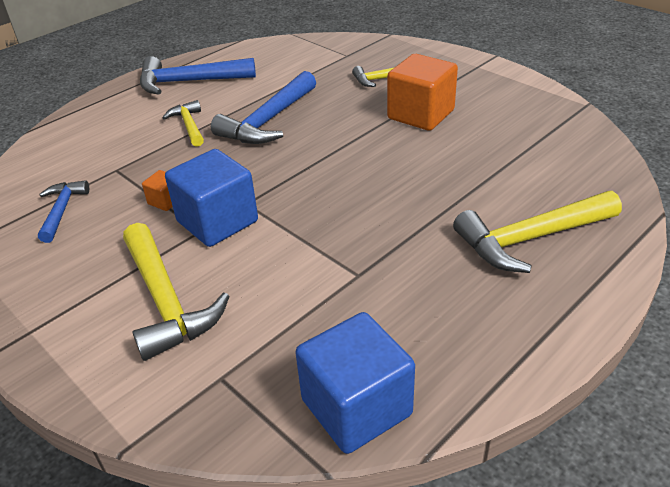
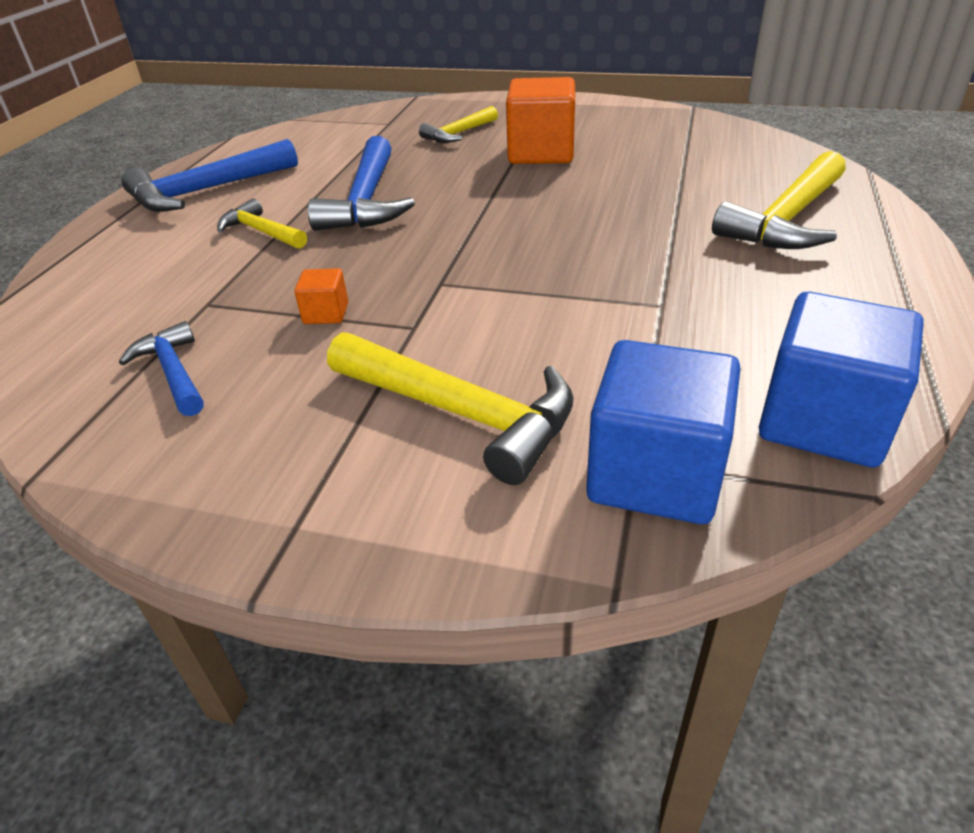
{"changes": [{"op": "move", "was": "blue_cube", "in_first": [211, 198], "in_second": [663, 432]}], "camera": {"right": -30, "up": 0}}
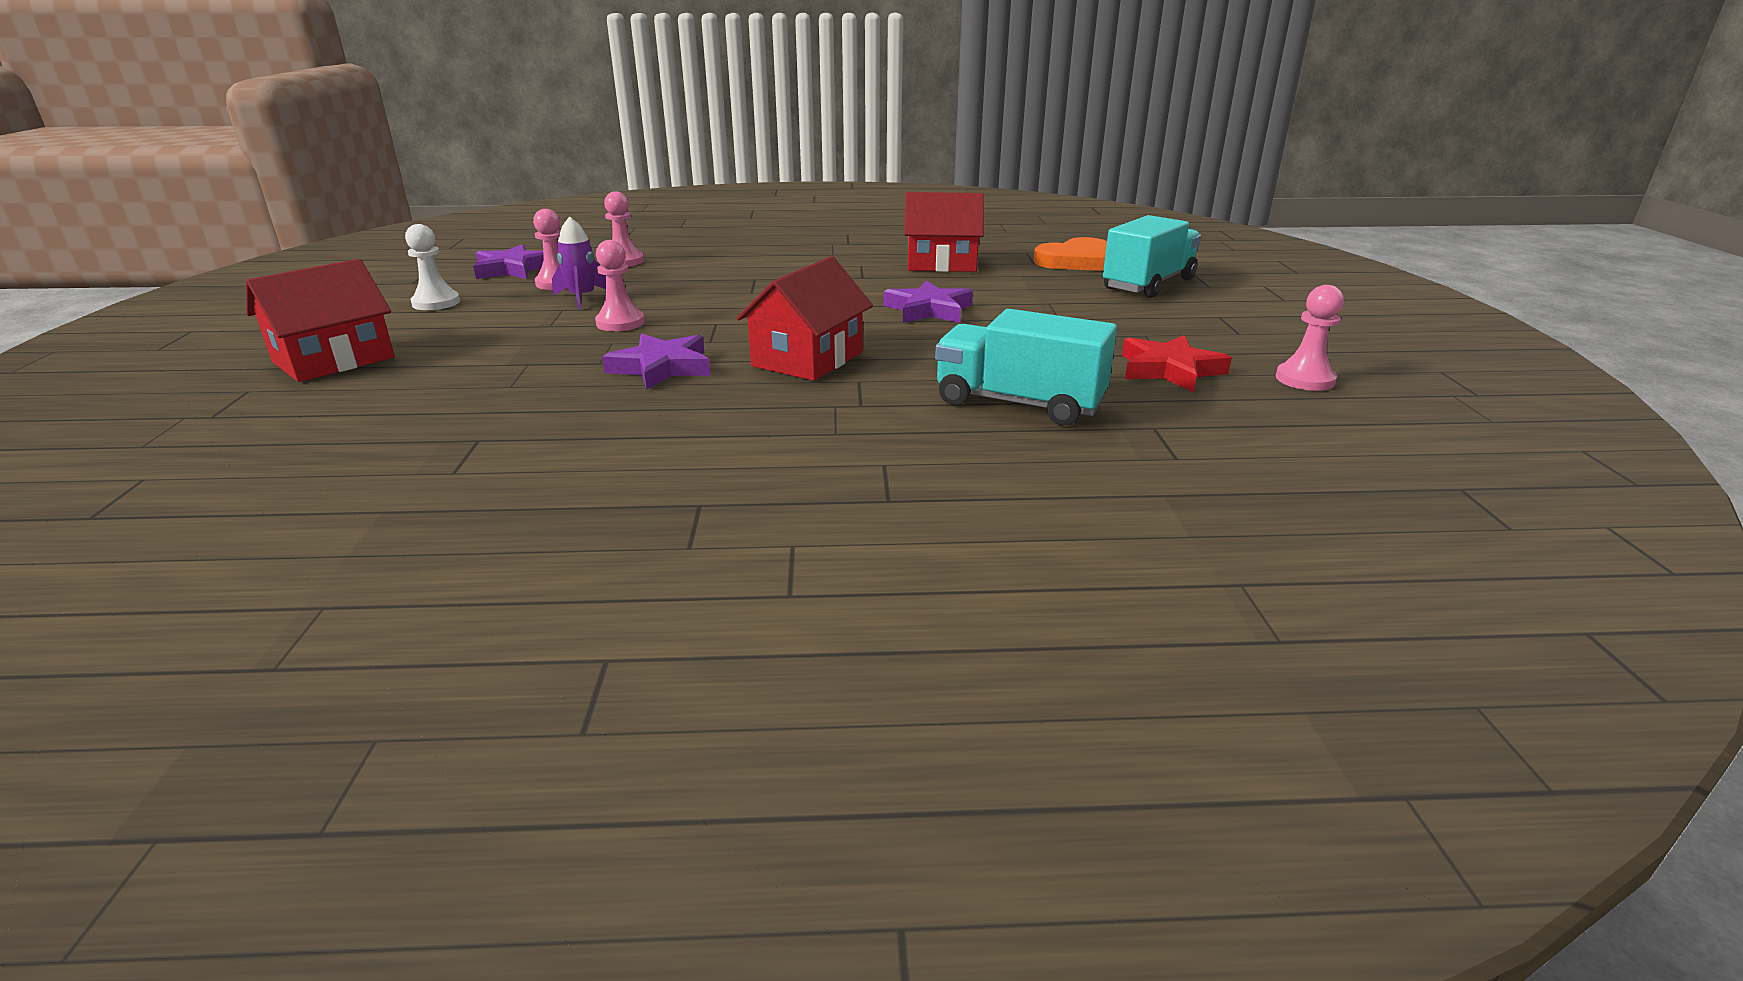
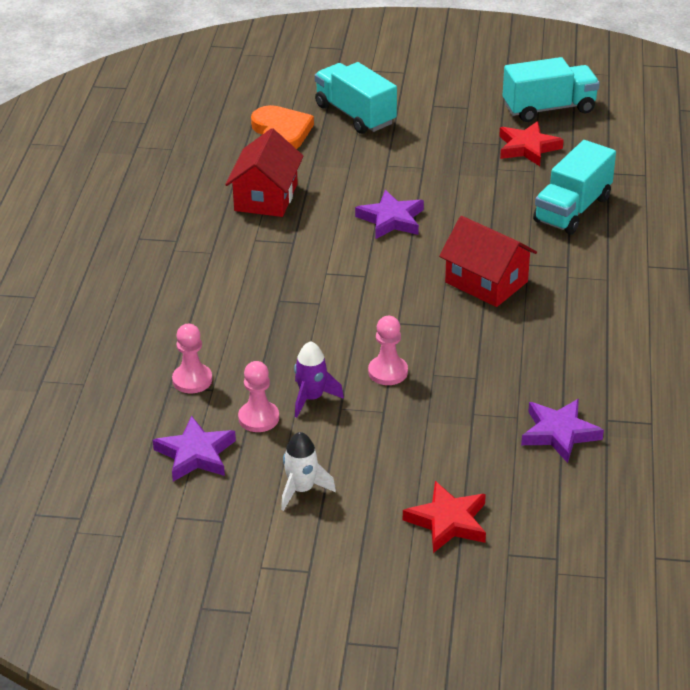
{"changes": [{"op": "move", "was": "purple_star", "in_first": [656, 361], "in_second": [562, 431]}, {"op": "replace", "was": "red_house", "now": "red_star", "in_first": [320, 320], "in_second": [444, 517]}, {"op": "replace", "was": "white_pawn", "now": "white_rocket", "in_first": [432, 267], "in_second": [308, 471]}, {"op": "replace", "was": "pink_pawn", "now": "turquoise_truck", "in_first": [1310, 338], "in_second": [551, 89]}], "camera": {"right": -80, "up": 10}}
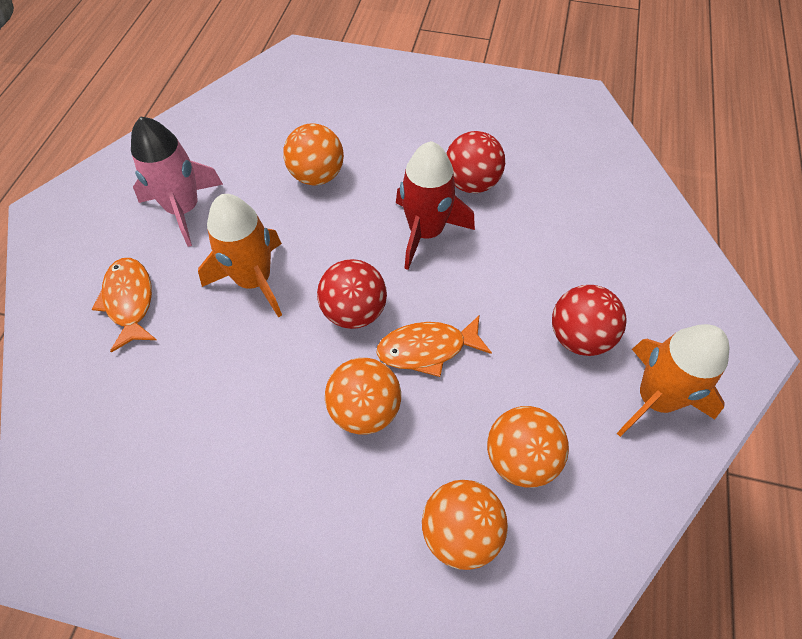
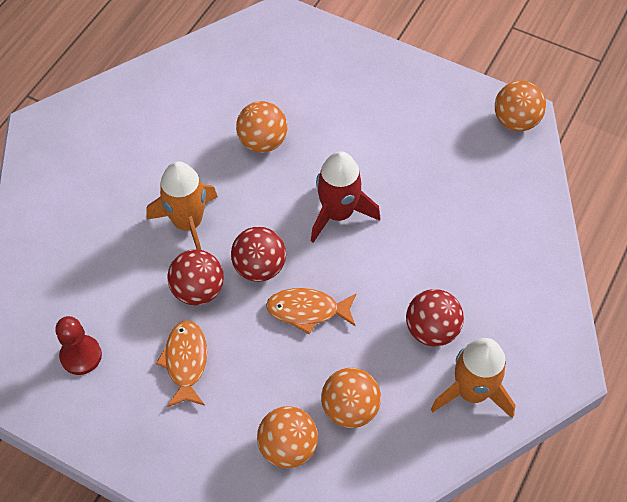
{"changes": [{"op": "delete", "was": "pink_rocket", "in_first": [177, 181]}, {"op": "insert", "now": "red_pawn", "in_second": [78, 345]}, {"op": "move", "was": "orange_fish", "in_first": [124, 305], "in_second": [181, 363]}, {"op": "move", "was": "orange_ball", "in_first": [363, 396], "in_second": [520, 106]}, {"op": "move", "was": "red_ball", "in_first": [475, 162], "in_second": [195, 277]}], "camera": {"right": 15, "up": 0}}
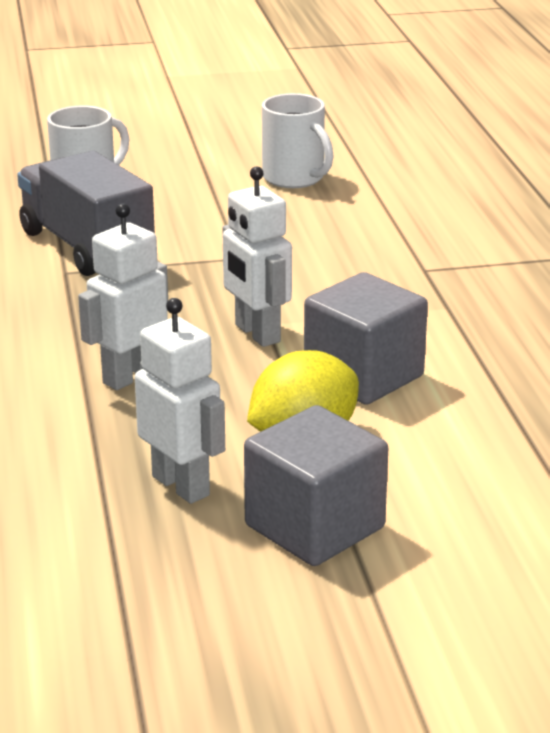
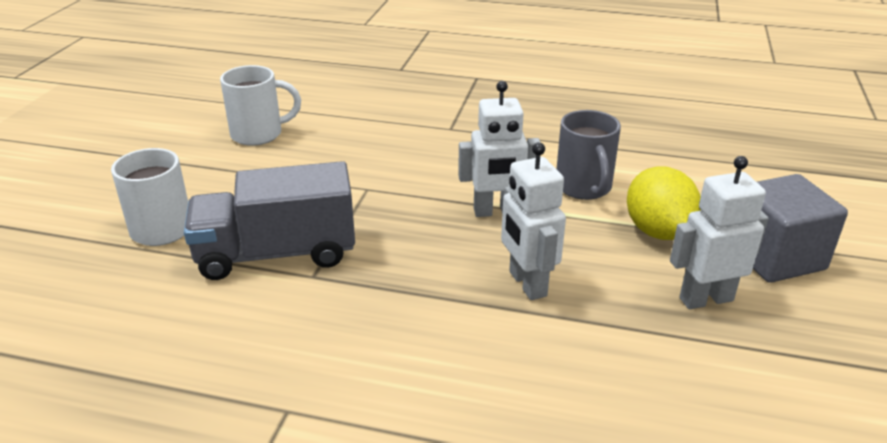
{"changes": [{"op": "replace", "was": "grey_cube", "now": "grey_mug", "in_first": [366, 338], "in_second": [589, 155]}], "camera": {"right": -65, "up": 5}}
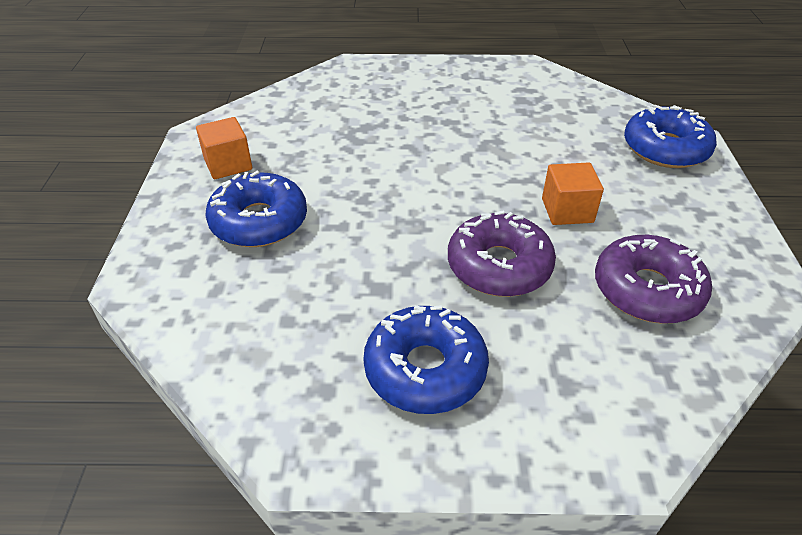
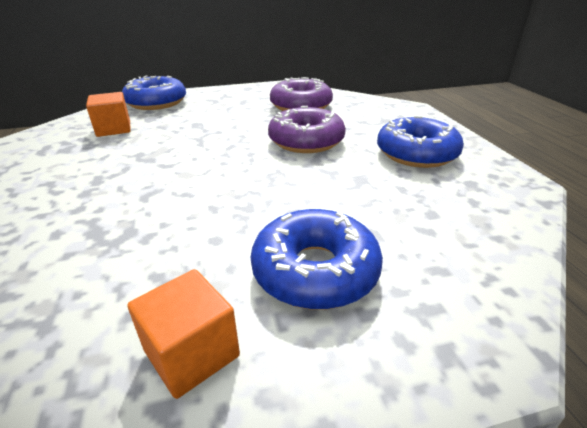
{"changes": [{"op": "move", "was": "orange_cube", "in_first": [573, 193], "in_second": [108, 114]}], "camera": {"right": -105, "up": -10}}
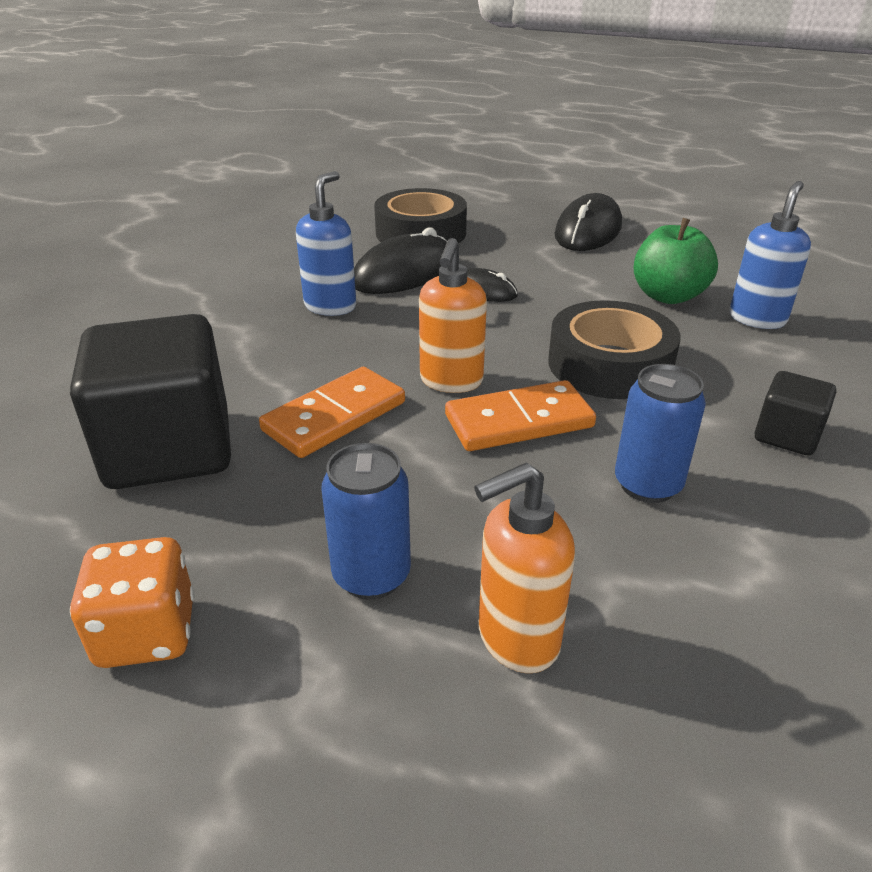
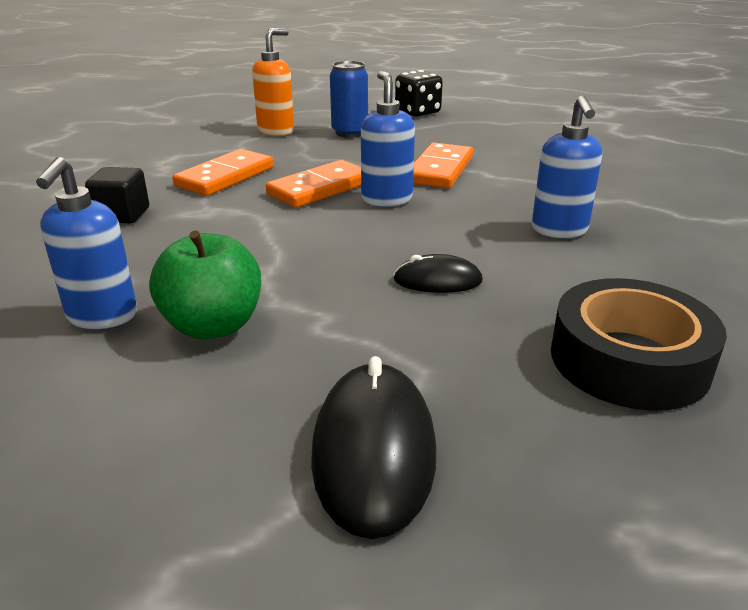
{"changes": [{"op": "delete", "was": "black_cube", "in_first": [150, 401]}, {"op": "delete", "was": "black_mouse", "in_first": [400, 261]}, {"op": "delete", "was": "black_tape", "in_first": [614, 349]}, {"op": "replace", "was": "blue_can", "now": "orange_domino", "in_first": [660, 433], "in_second": [223, 172]}, {"op": "recolor", "was": "orange_dice", "now": "black_dice", "in_first": [132, 602], "in_second": [419, 93]}, {"op": "recolor", "was": "orange_soap_dispenser", "now": "blue_soap_dispenser", "in_first": [453, 315], "in_second": [388, 139]}], "camera": {"right": 155, "up": -5}}
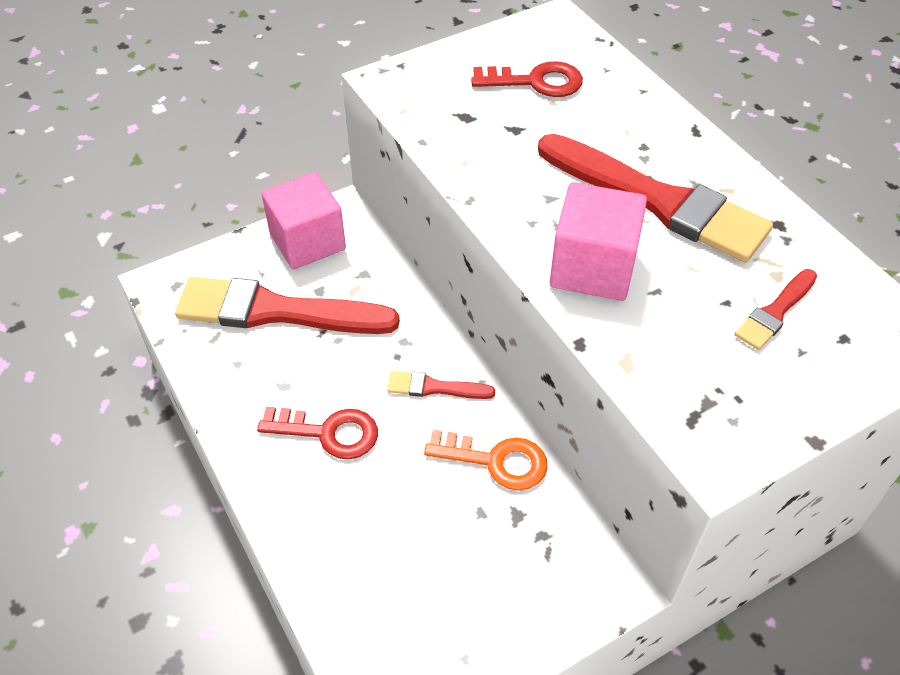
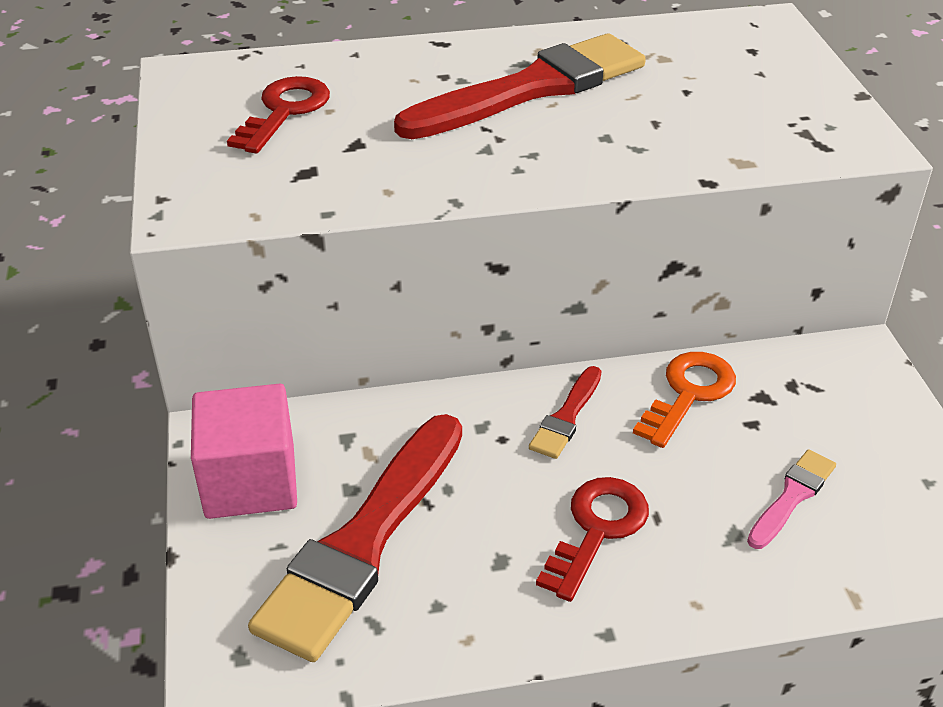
{"changes": [{"op": "delete", "was": "pink_cube", "in_first": [598, 241]}, {"op": "delete", "was": "red_brush", "in_first": [776, 309]}, {"op": "insert", "now": "pink_brush", "in_second": [791, 499]}], "camera": {"right": -70, "up": -10}}
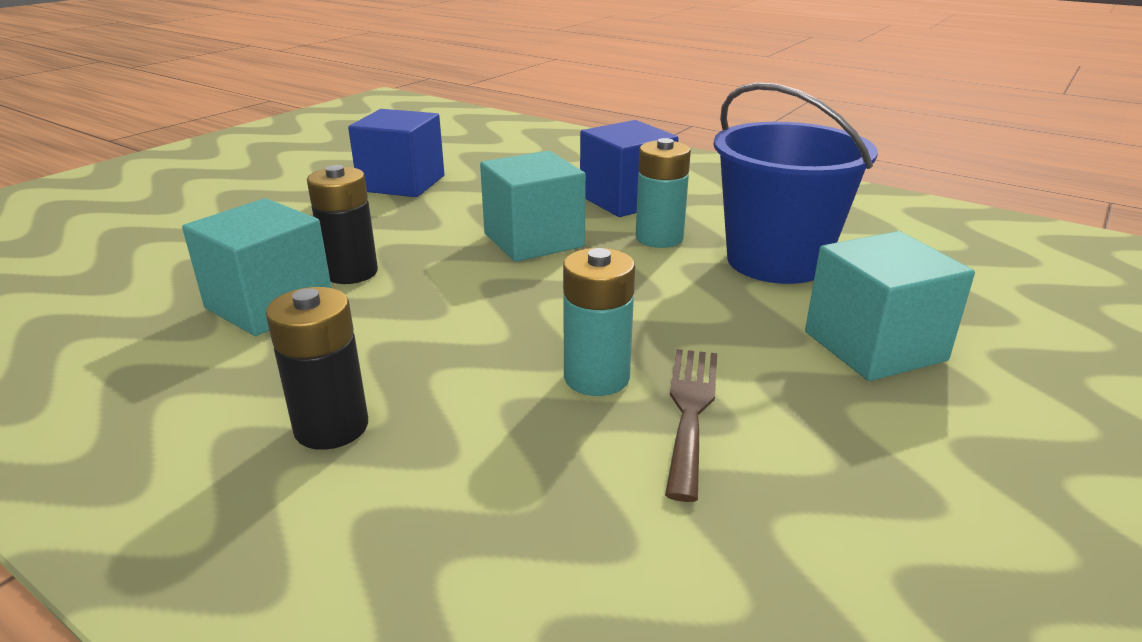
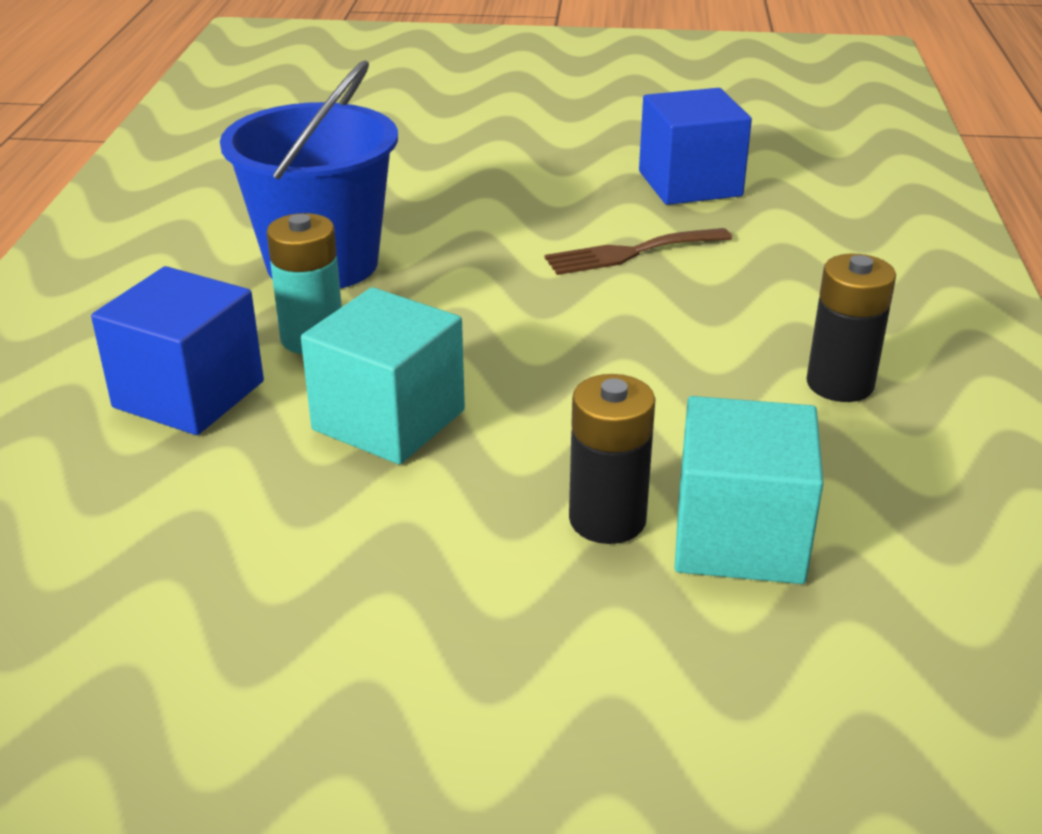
{"changes": [{"op": "delete", "was": "turquoise_battery", "in_first": [599, 322]}, {"op": "delete", "was": "turquoise_cube", "in_first": [890, 306]}, {"op": "move", "was": "blue_cube", "in_first": [396, 153], "in_second": [695, 146]}], "camera": {"right": -120, "up": 5}}
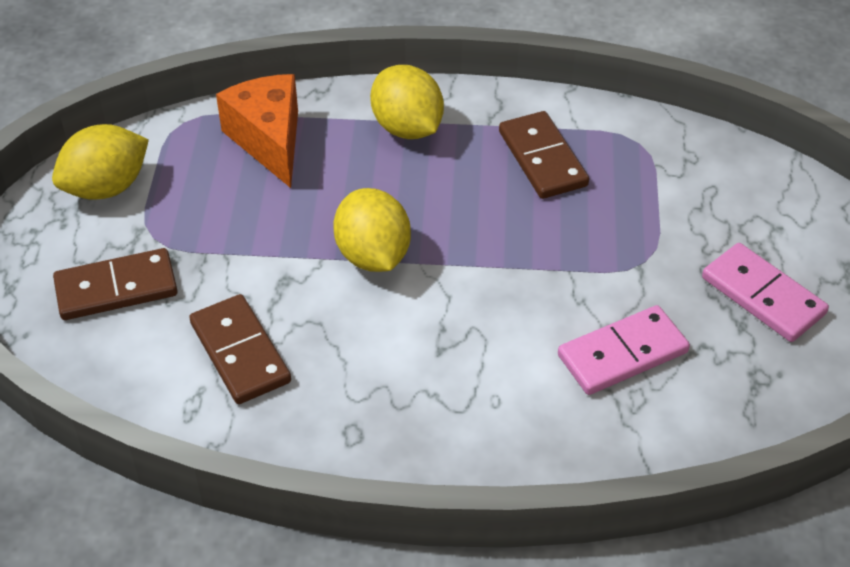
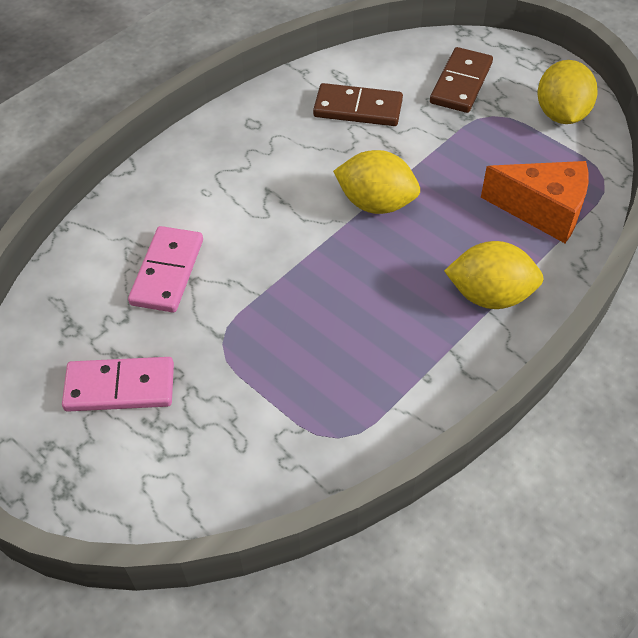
{"changes": [{"op": "delete", "was": "brown_domino", "in_first": [544, 155]}], "camera": {"right": 130, "up": 5}}
